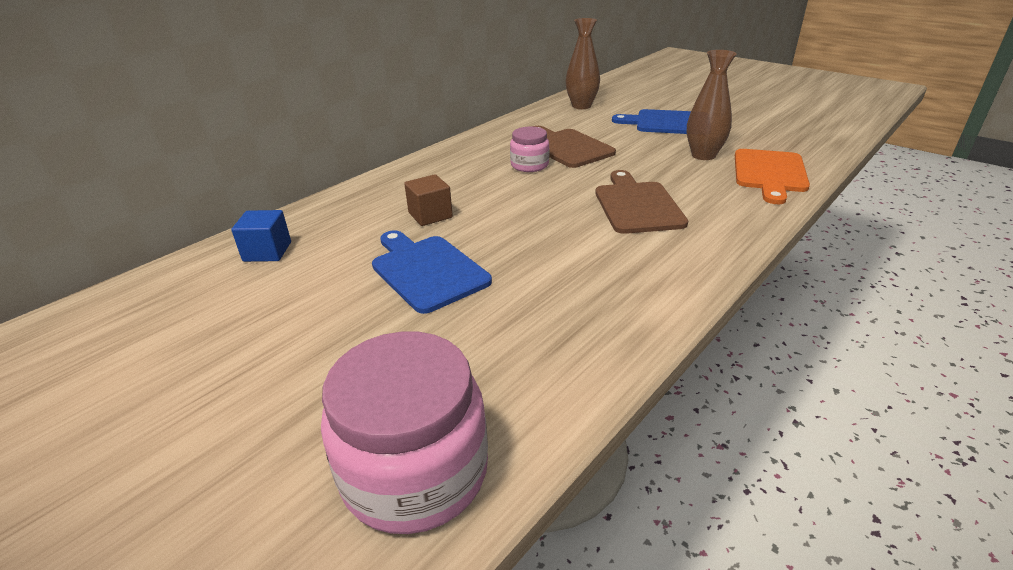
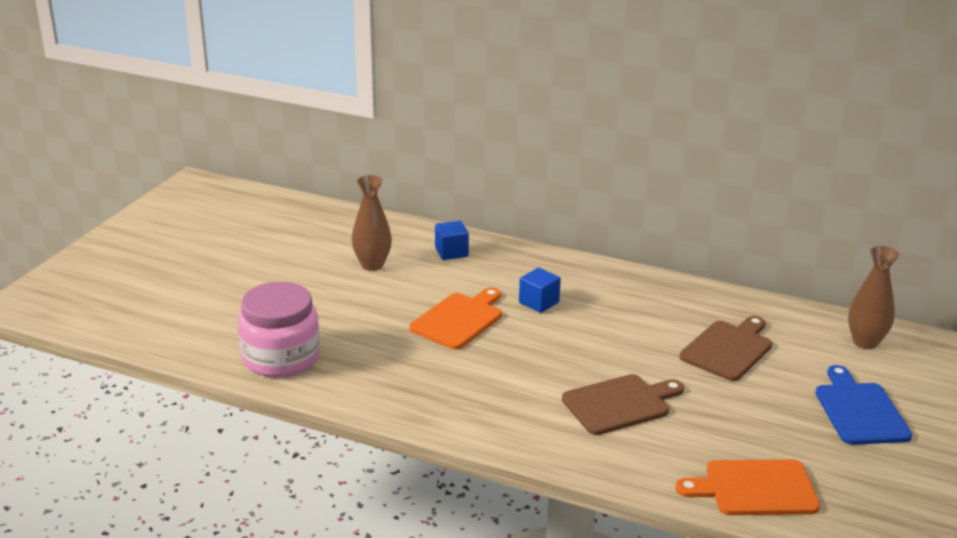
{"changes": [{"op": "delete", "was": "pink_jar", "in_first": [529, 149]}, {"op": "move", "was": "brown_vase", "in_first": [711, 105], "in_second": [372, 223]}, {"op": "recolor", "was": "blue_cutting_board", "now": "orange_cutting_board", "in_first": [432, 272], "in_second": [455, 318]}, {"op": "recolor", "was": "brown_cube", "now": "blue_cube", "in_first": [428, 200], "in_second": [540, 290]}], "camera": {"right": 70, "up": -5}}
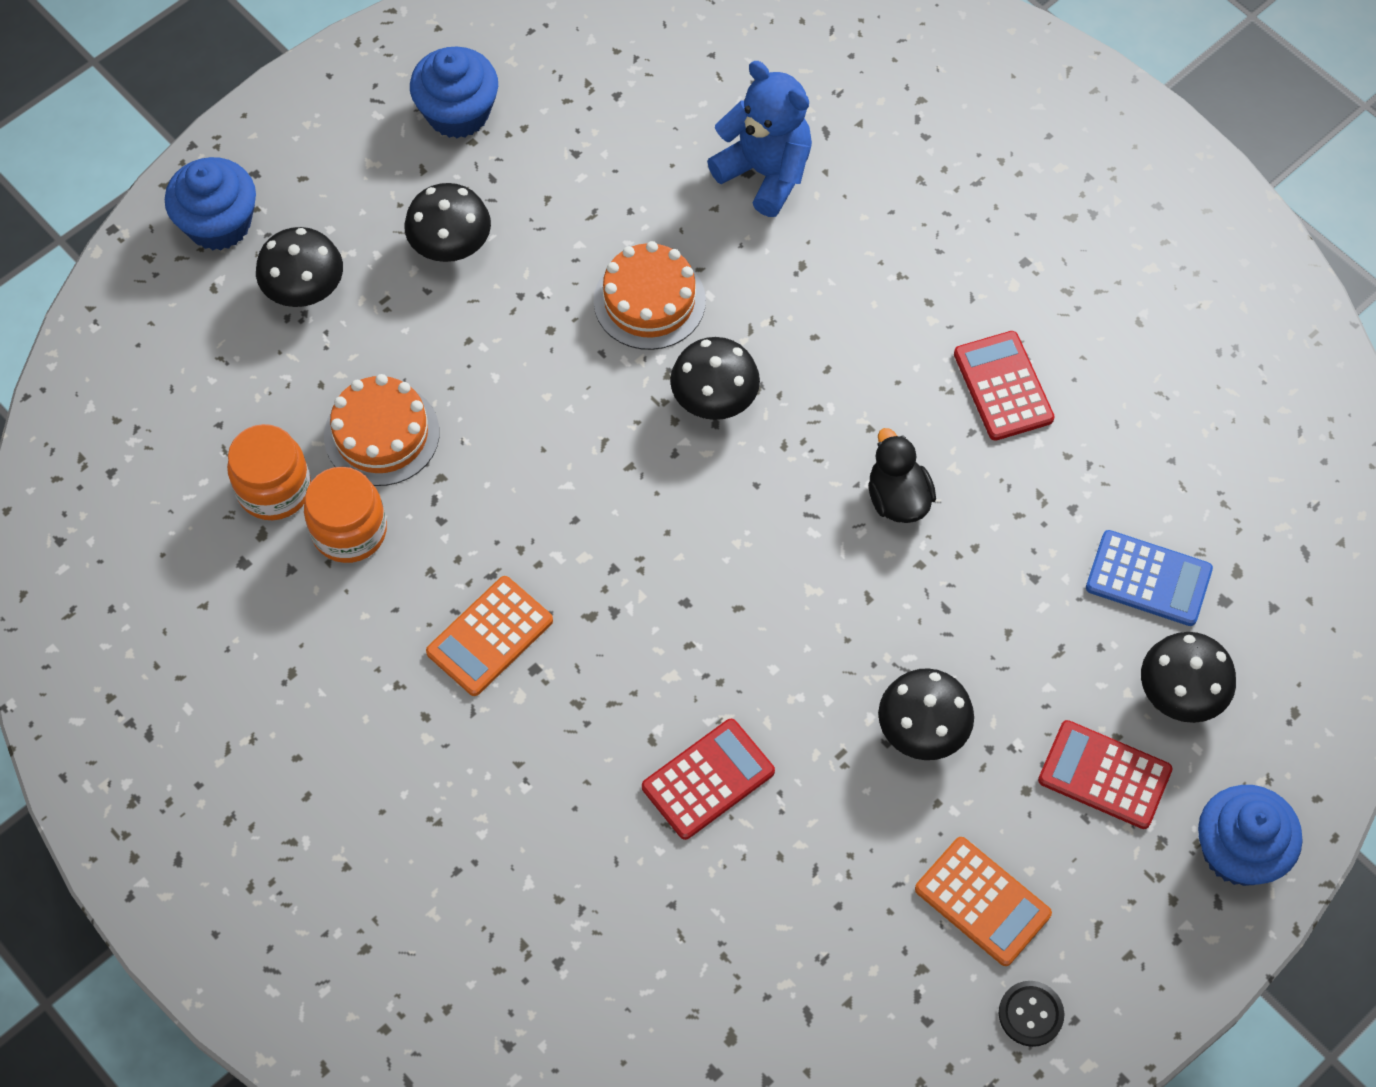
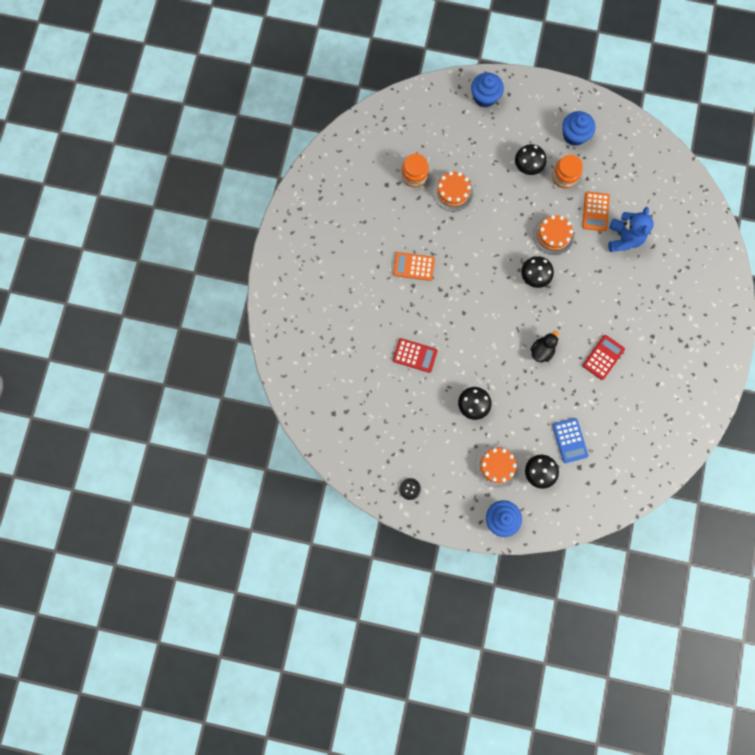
{"changes": [{"op": "delete", "was": "black_mushroom", "in_first": [299, 267]}, {"op": "move", "was": "orange_jar", "in_first": [345, 515], "in_second": [567, 172]}, {"op": "move", "was": "orange_calculator", "in_first": [983, 901], "in_second": [596, 211]}, {"op": "replace", "was": "red_calculator", "now": "orange_cake", "in_first": [1105, 774], "in_second": [497, 466]}], "camera": {"right": 55, "up": 15}}
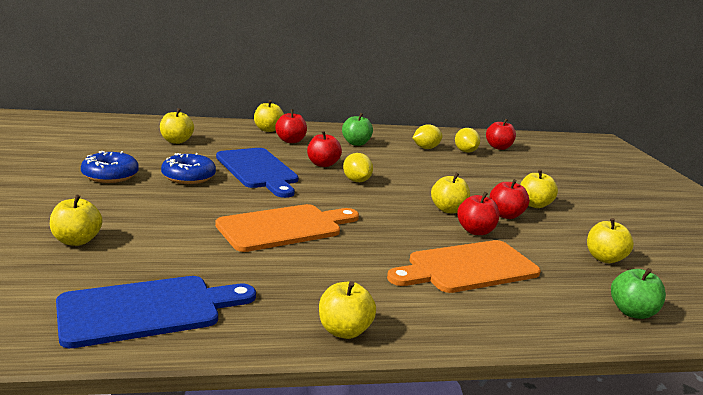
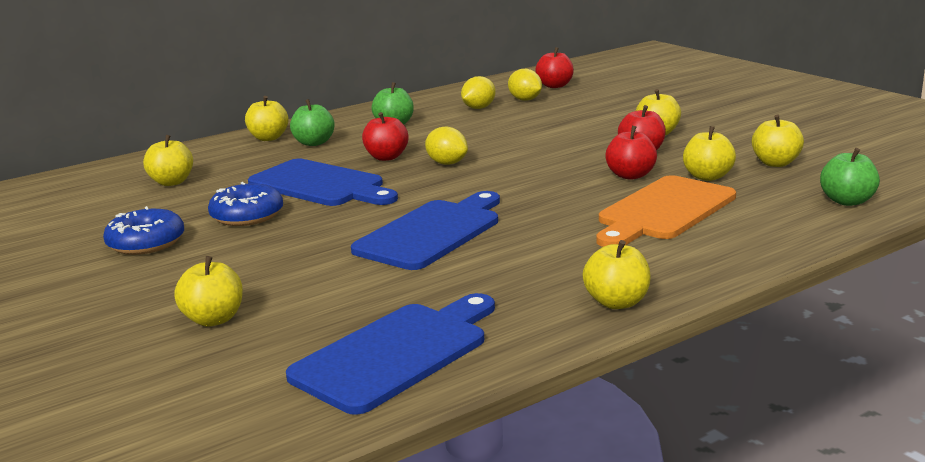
{"changes": [{"op": "move", "was": "yellow_apple", "in_first": [450, 193], "in_second": [709, 153]}, {"op": "recolor", "was": "orange_cutting_board", "now": "blue_cutting_board", "in_first": [287, 228], "in_second": [425, 230]}, {"op": "recolor", "was": "red_apple", "now": "green_apple", "in_first": [291, 126], "in_second": [312, 122]}], "camera": {"right": -20, "up": 0}}
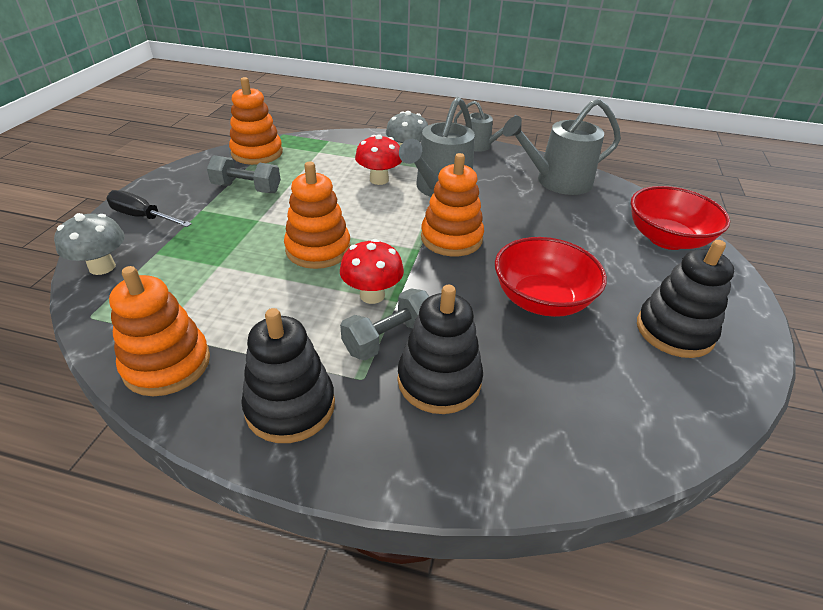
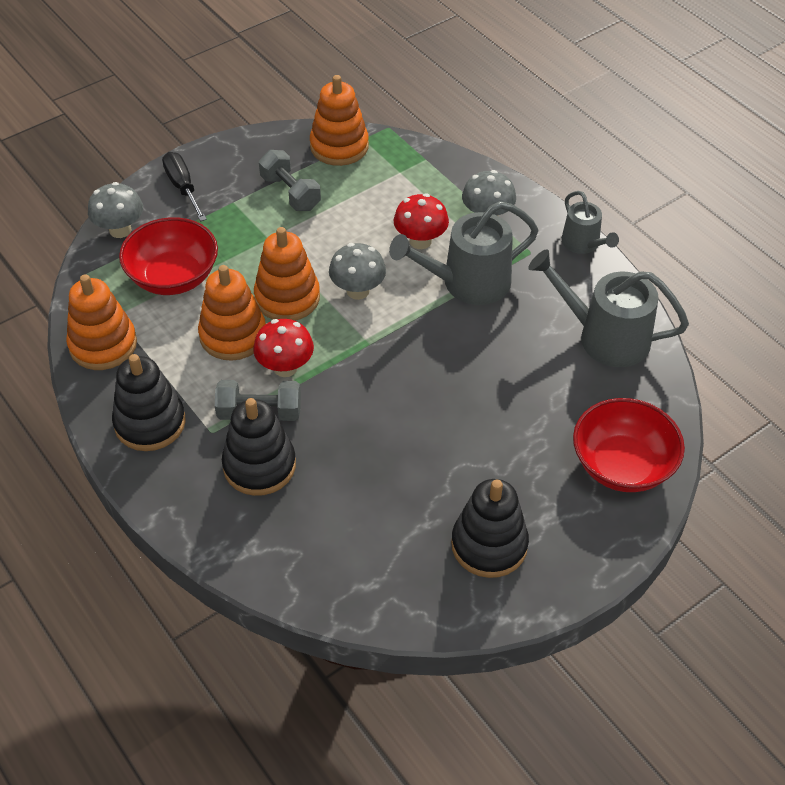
{"changes": [{"op": "insert", "now": "grey_mushroom", "in_second": [357, 271]}, {"op": "move", "was": "orange_stacking_toy", "in_first": [452, 205], "in_second": [232, 313]}, {"op": "move", "was": "red_bowl", "in_first": [551, 277], "in_second": [168, 256]}], "camera": {"right": 40, "up": 10}}
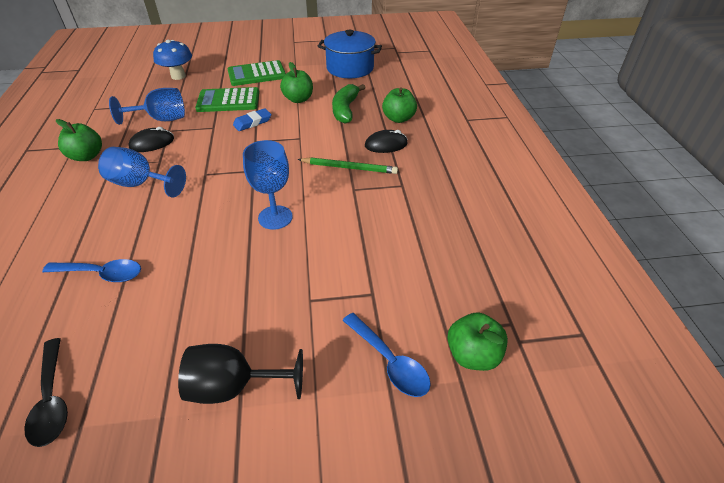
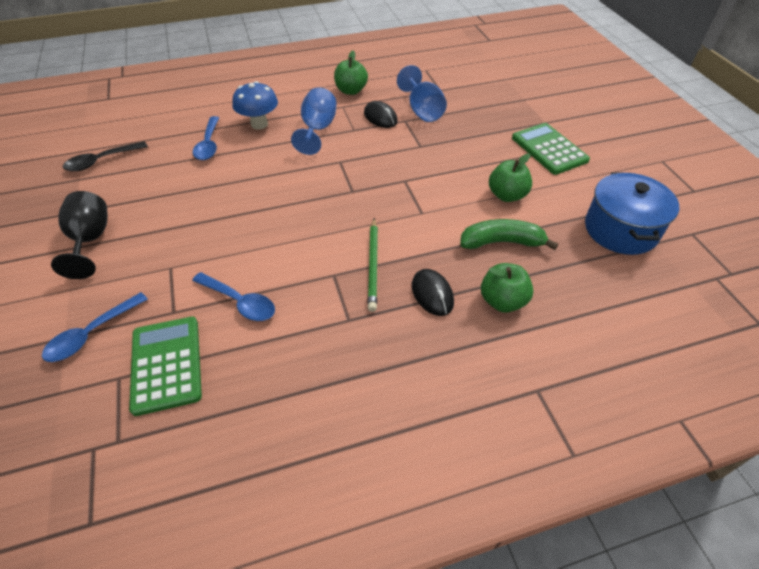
{"changes": [{"op": "delete", "was": "blue_eraser", "in_first": [252, 119]}, {"op": "delete", "was": "blue_goblet", "in_first": [268, 185]}, {"op": "delete", "was": "green_apple", "in_first": [477, 341]}, {"op": "insert", "now": "blue_spoon", "in_second": [233, 296]}, {"op": "move", "was": "blue_mushroom", "in_first": [172, 60], "in_second": [255, 105]}, {"op": "move", "was": "green_calculator", "in_first": [227, 99], "in_second": [165, 366]}], "camera": {"right": 80, "up": 5}}
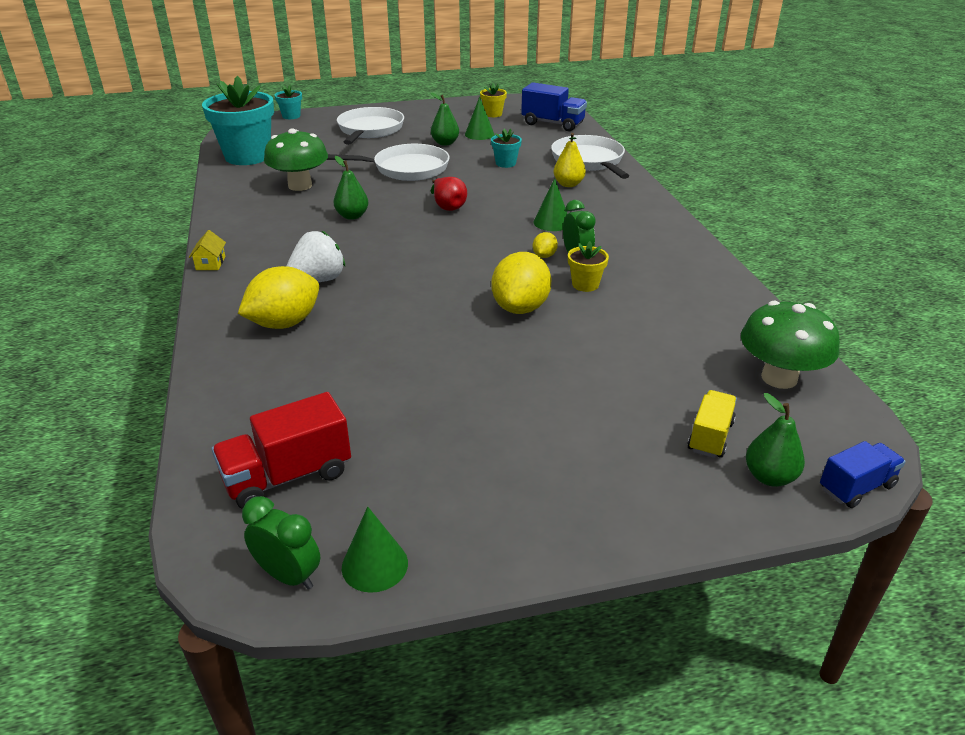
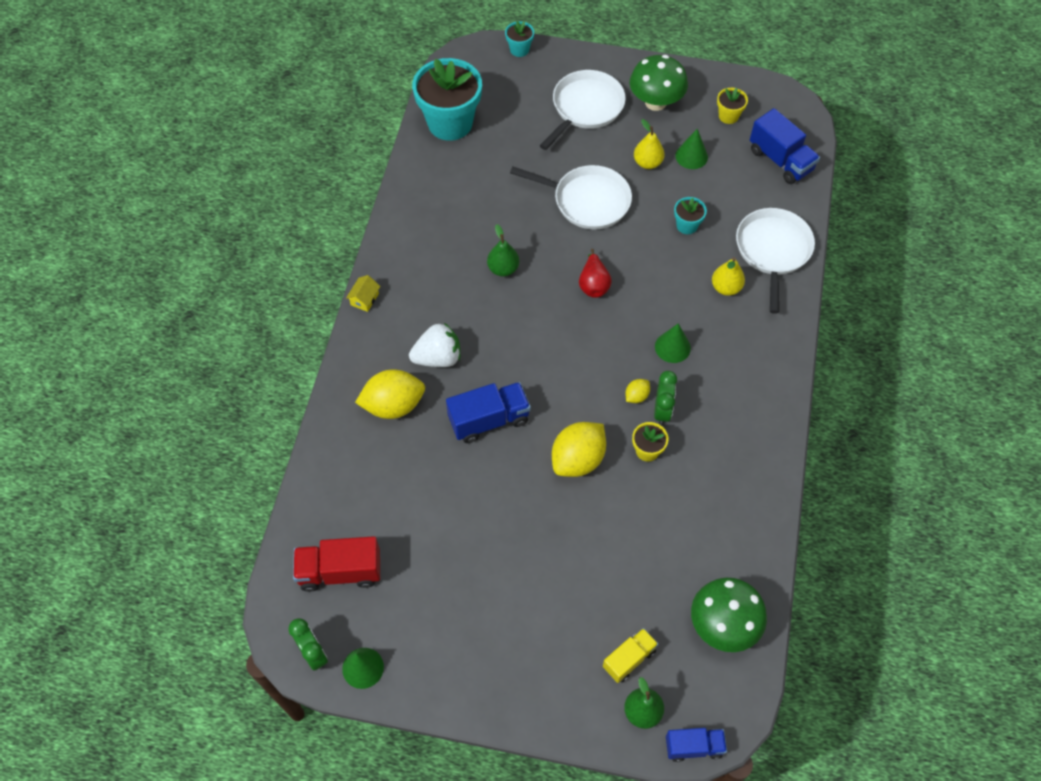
{"changes": [{"op": "insert", "now": "blue_truck", "in_second": [488, 412]}, {"op": "move", "was": "green_mushroom", "in_first": [296, 159], "in_second": [659, 83]}, {"op": "recolor", "was": "green_pear", "now": "yellow_pear", "in_first": [445, 119], "in_second": [649, 144]}], "camera": {"right": 25, "up": 25}}
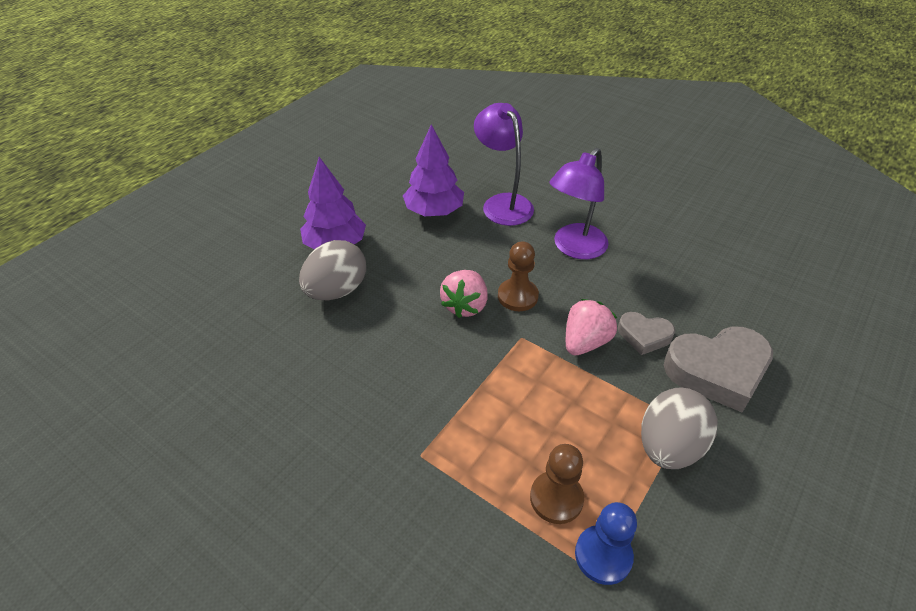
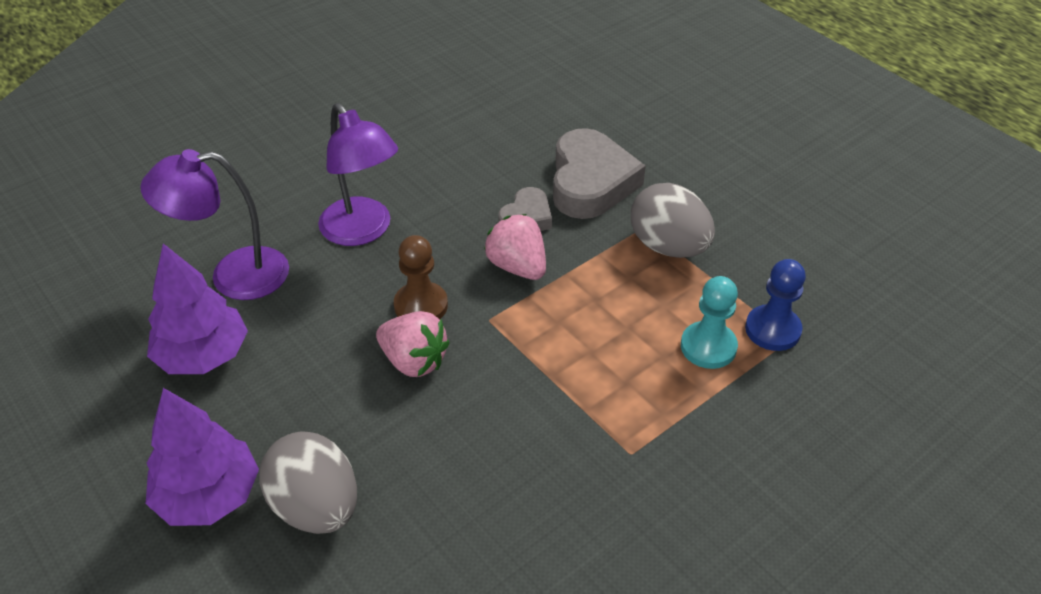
{"changes": [{"op": "recolor", "was": "brown_pawn", "now": "turquoise_pawn", "in_first": [557, 484], "in_second": [709, 322]}], "camera": {"right": -75, "up": 0}}
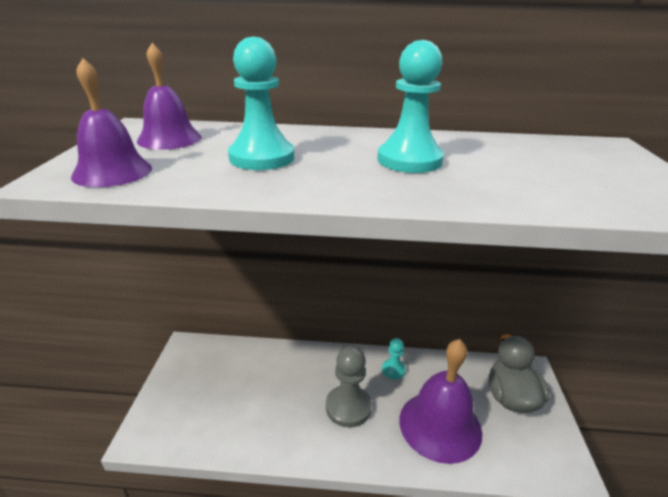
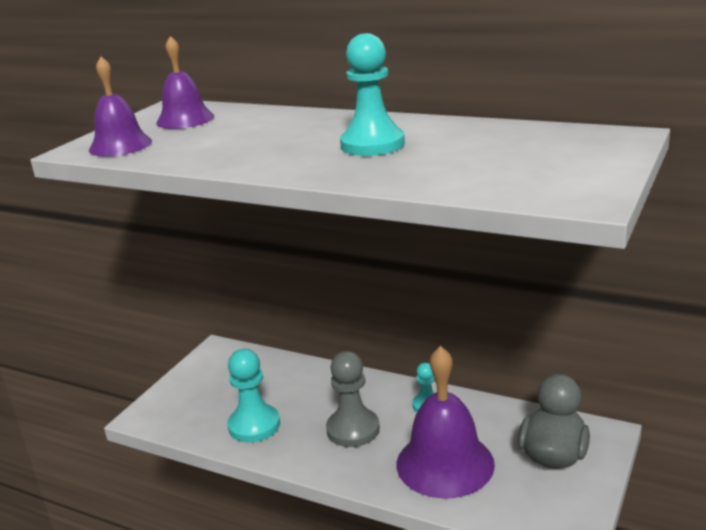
{"changes": [{"op": "move", "was": "turquoise_pawn", "in_first": [261, 103], "in_second": [253, 395]}], "camera": {"right": 25, "up": -5}}
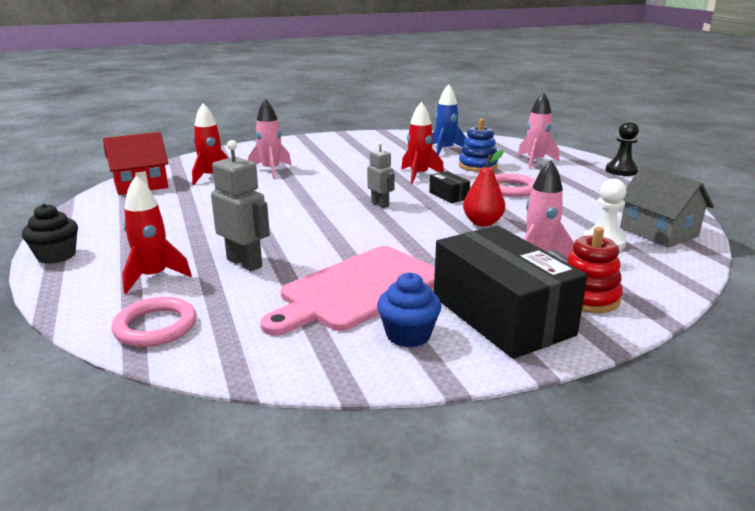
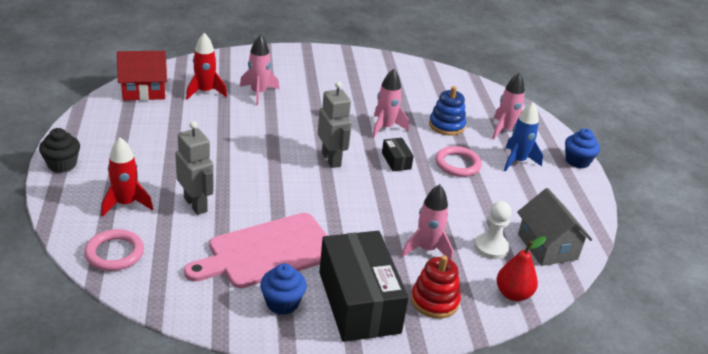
{"changes": [{"op": "move", "was": "blue_rocket", "in_first": [449, 119], "in_second": [523, 136]}, {"op": "move", "was": "red_pear", "in_first": [484, 188], "in_second": [521, 268]}, {"op": "replace", "was": "black_pawn", "now": "blue_cupcake", "in_first": [622, 148], "in_second": [582, 148]}, {"op": "recolor", "was": "red_rocket", "now": "pink_rocket", "in_first": [422, 143], "in_second": [390, 103]}, {"op": "resize", "was": "grey_robot", "in_first": [381, 174], "in_second": [335, 124], "ratio": 1.58}], "camera": {"right": 10, "up": 10}}
